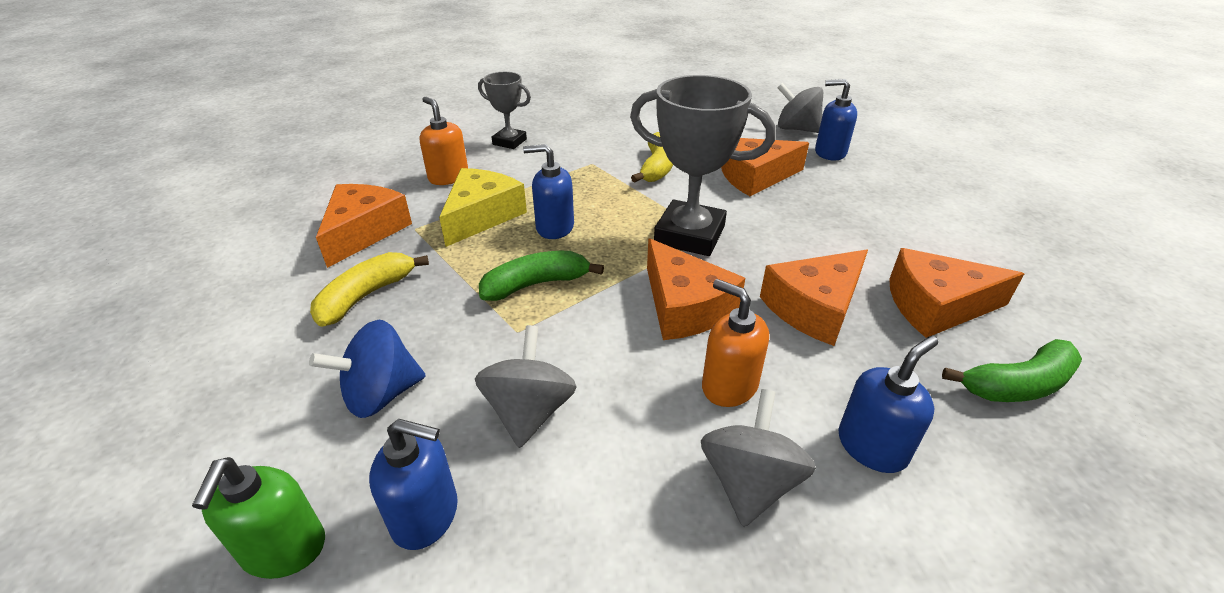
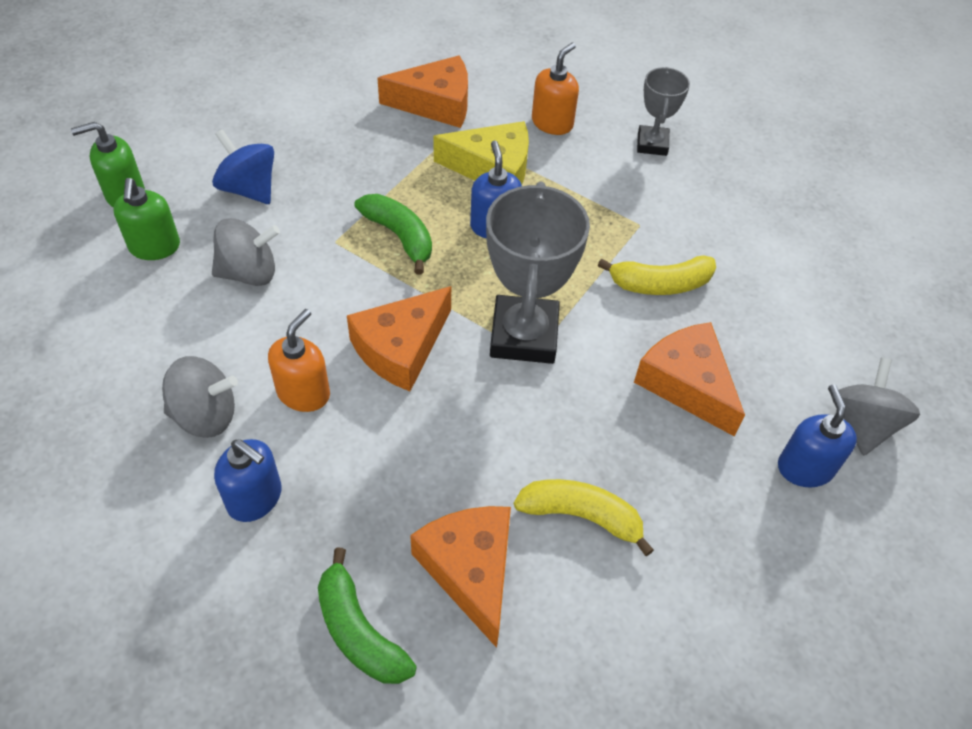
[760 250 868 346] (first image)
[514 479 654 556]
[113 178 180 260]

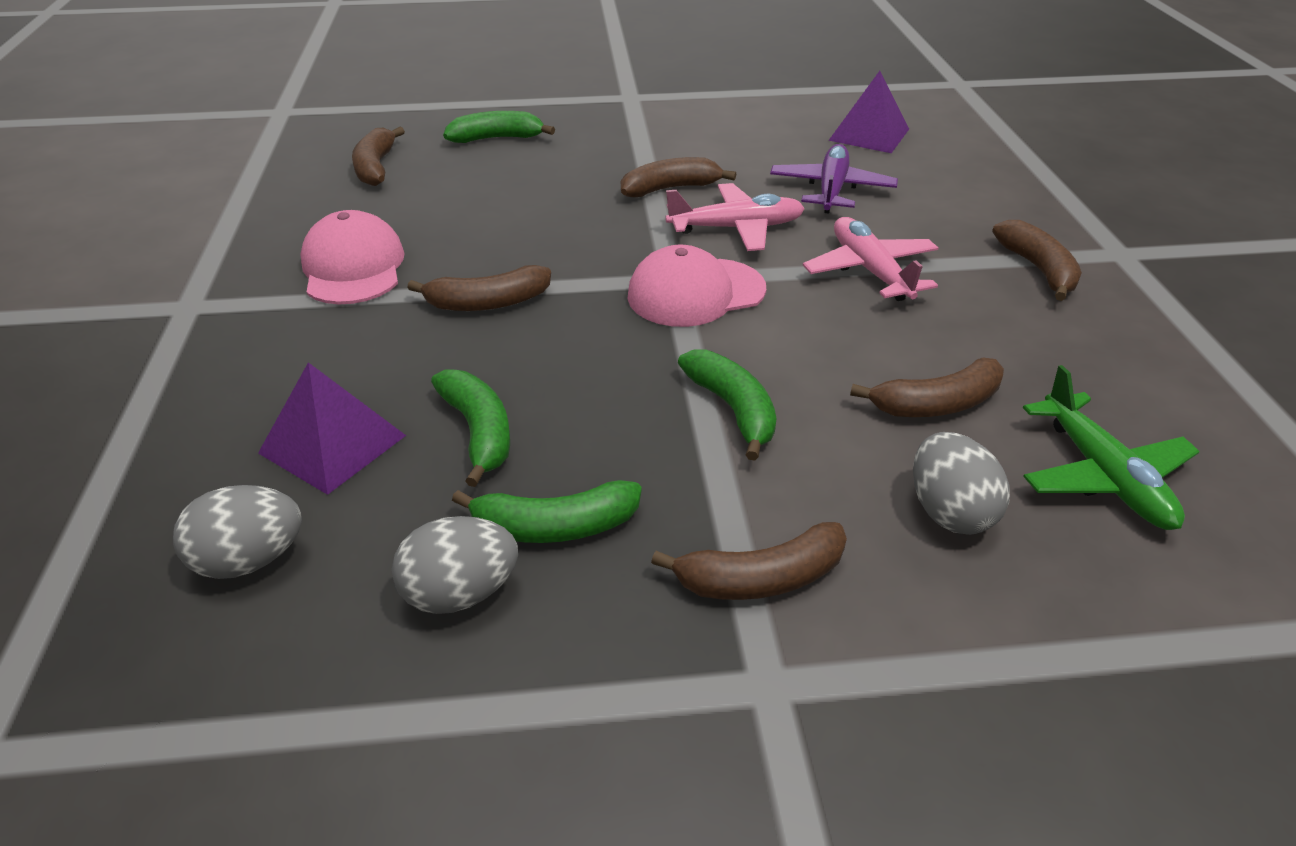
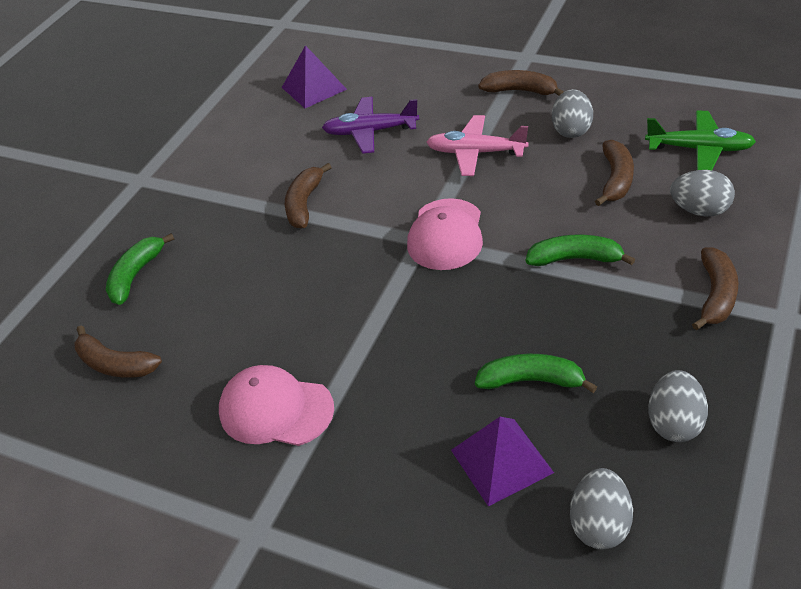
[322 97 419 154]
[665 183 805 251] (first image)
[407 265 551 311] (first image)
[452 480 642 543] (first image)
[552 89 593 138]

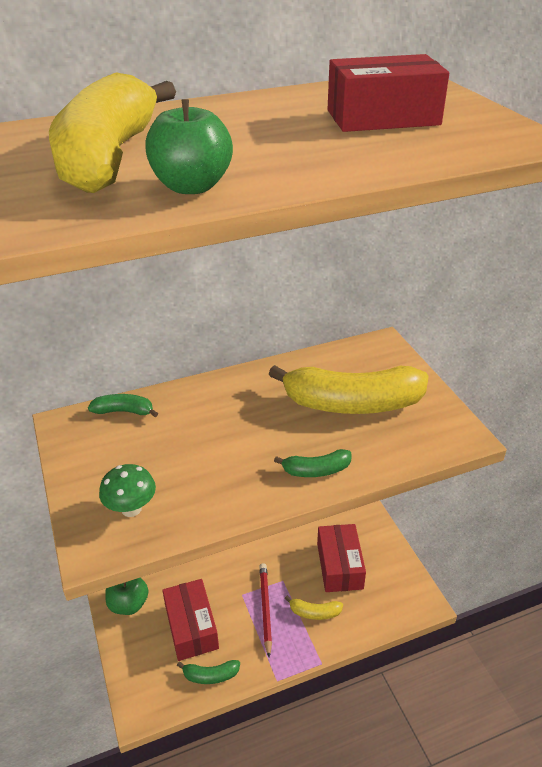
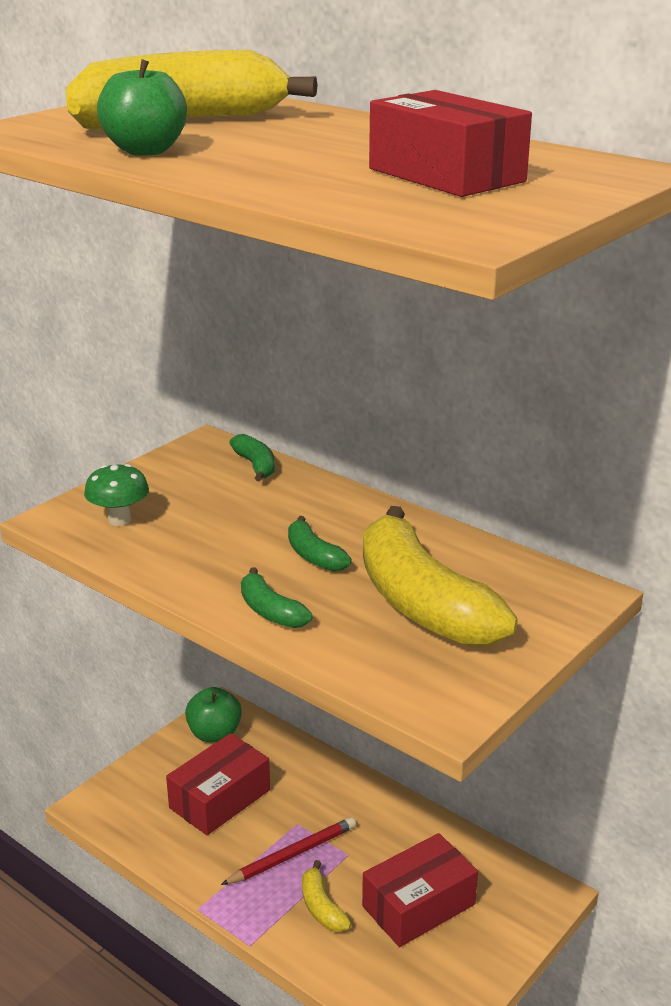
[288 516 352 571]

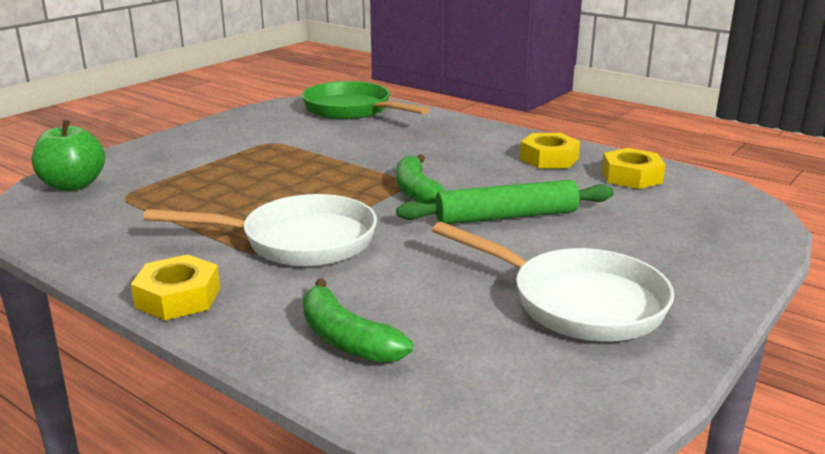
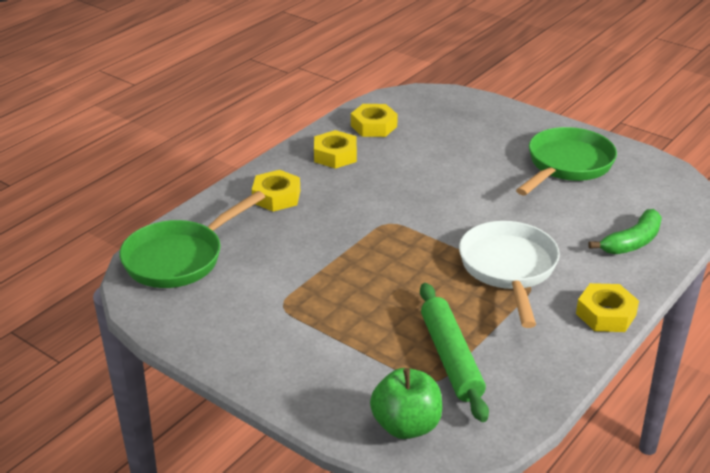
[396 155 446 204] (first image)
[420 283 489 422]
[516 127 617 196]
[252 170 300 212]

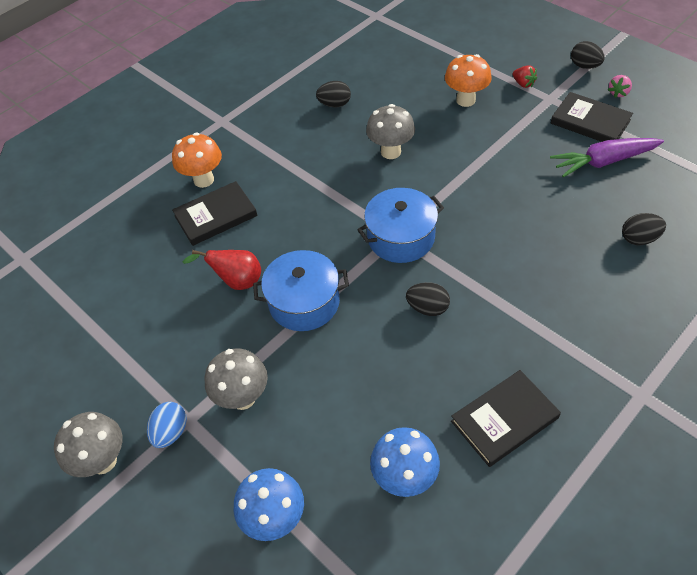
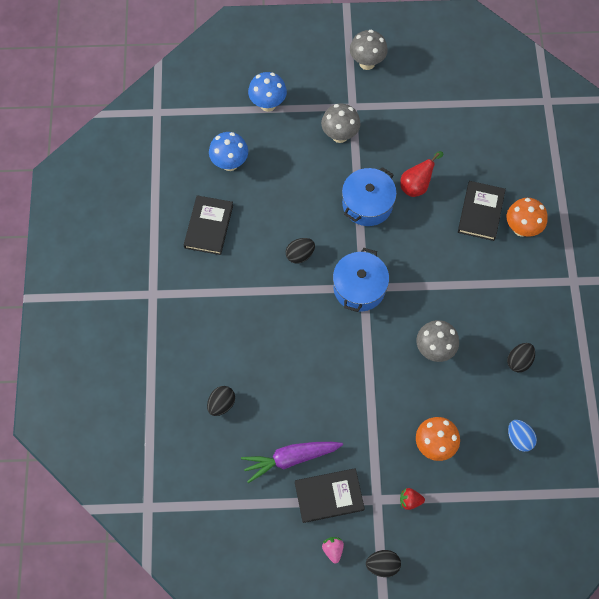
[241 442 343 483]
[508 420 537 452]

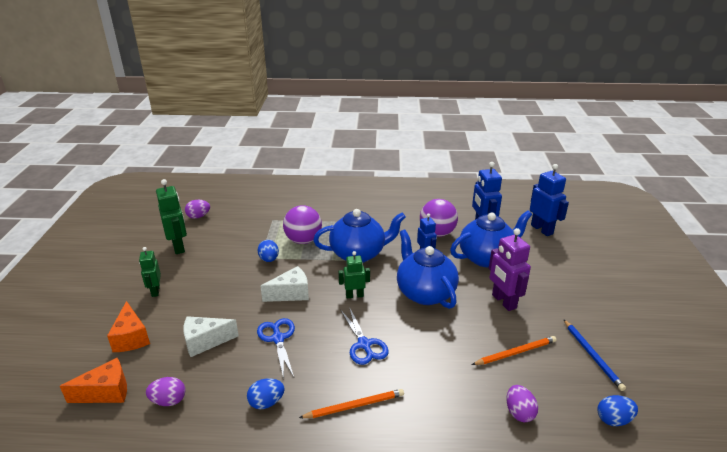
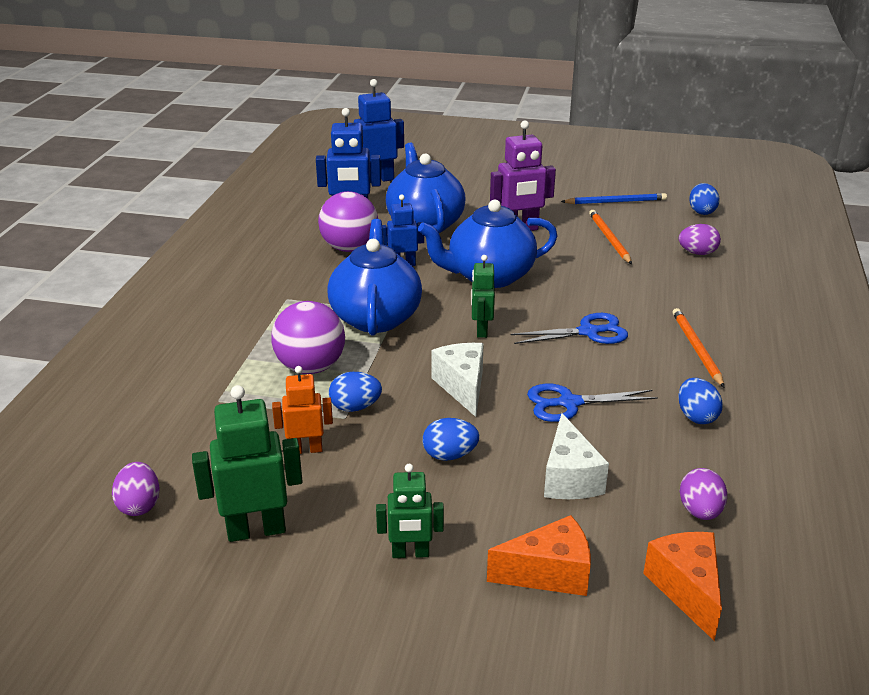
[272 366 333 454]
[423 418 479 461]

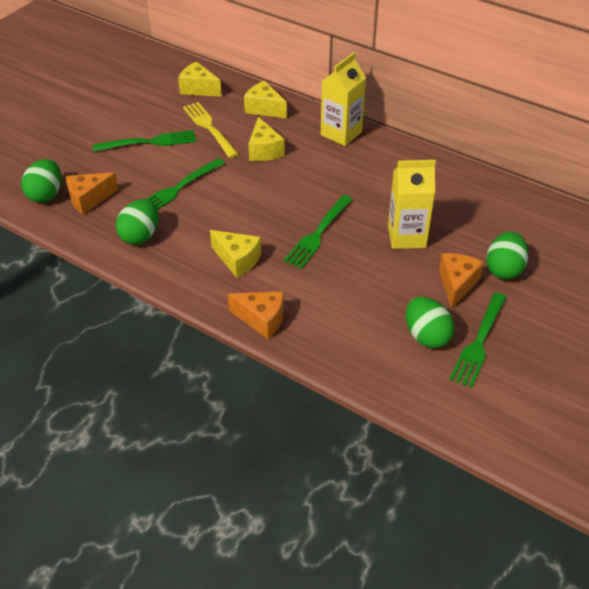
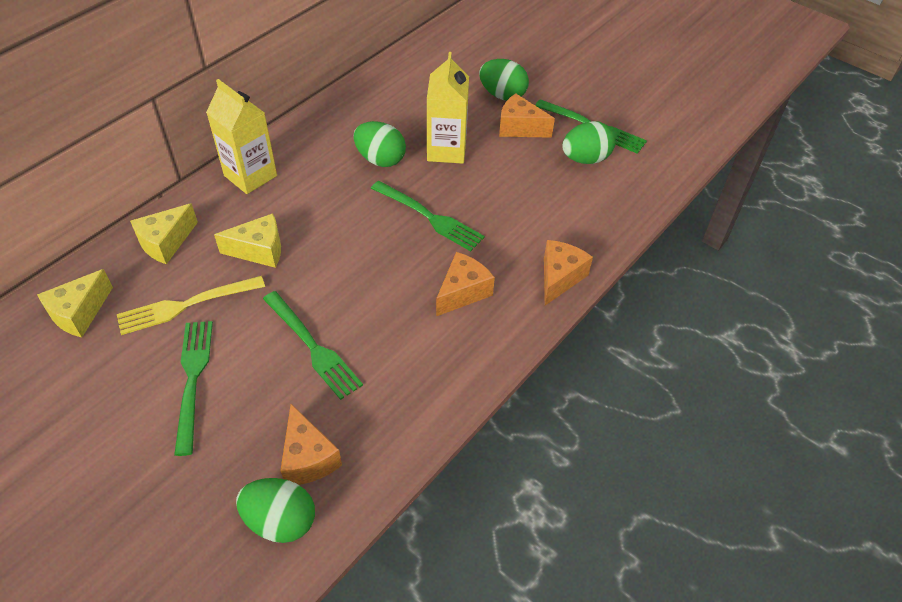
[353 121 406 167]
[436 252 495 316]

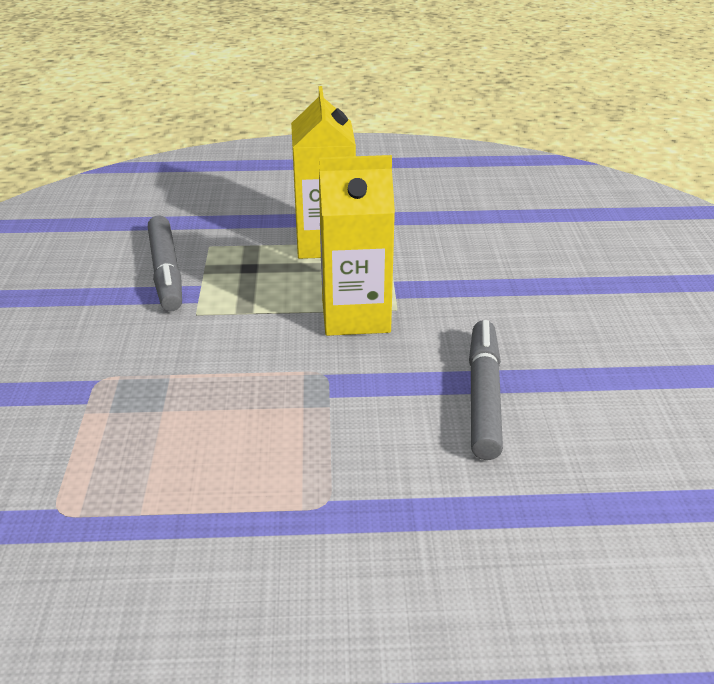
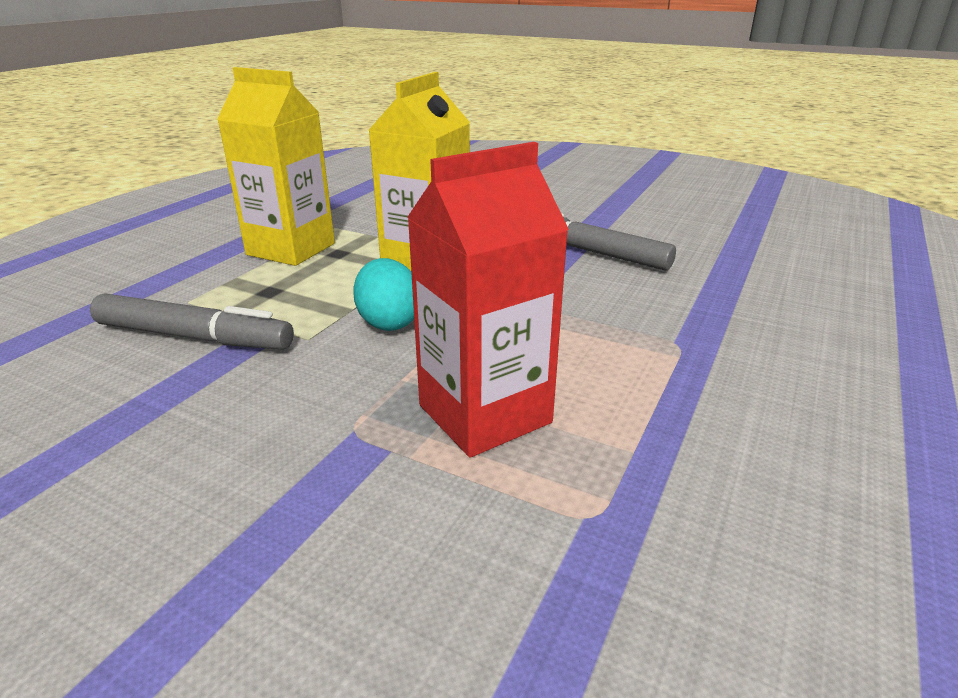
[407 142 569 458]
[353 258 414 331]

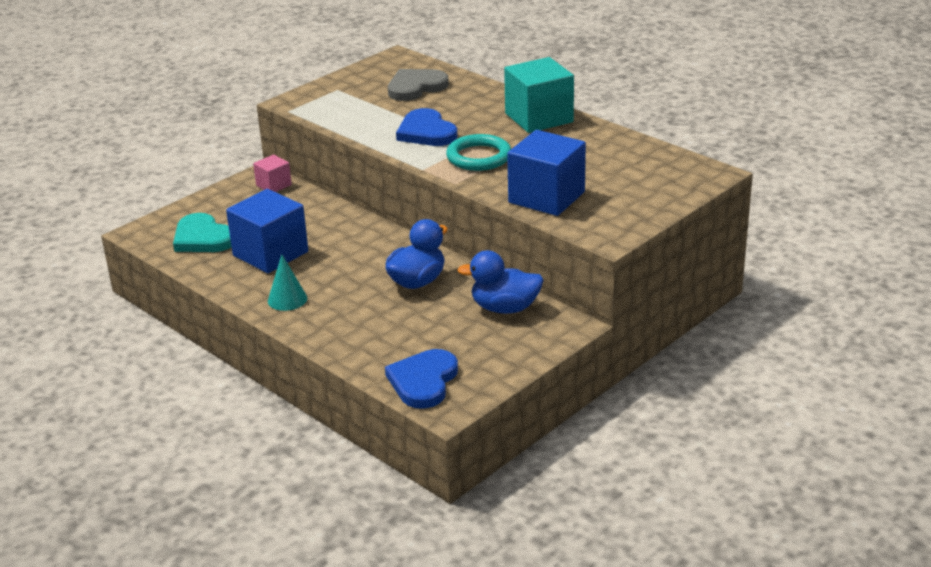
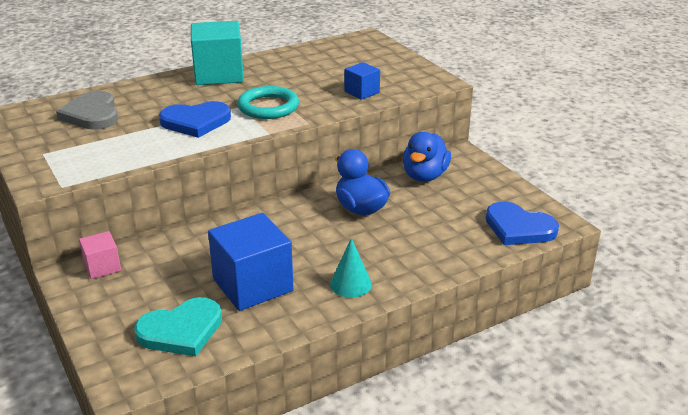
[345 62 380 100]

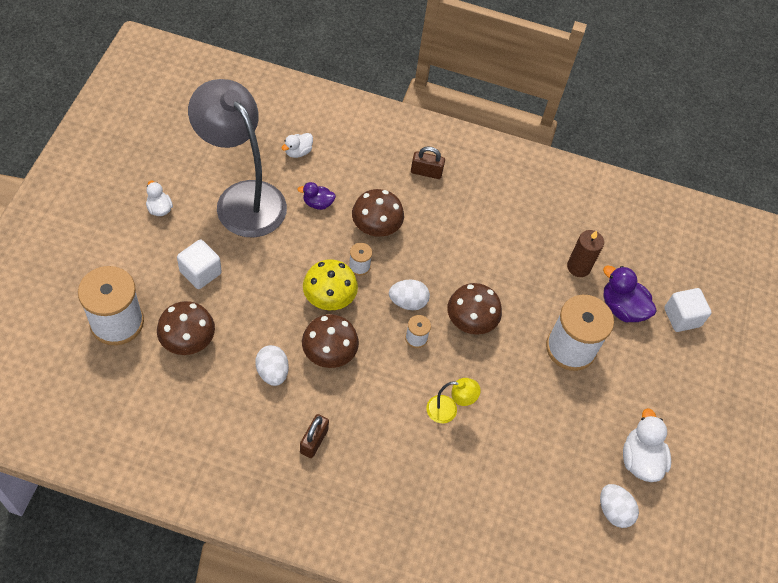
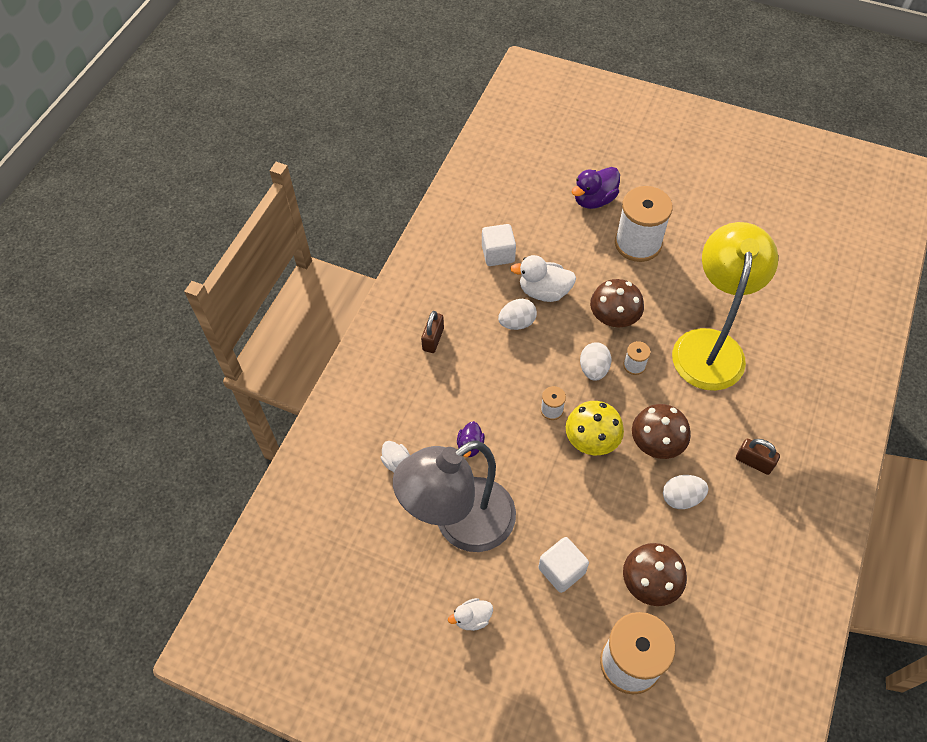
[352 189 404 237] (first image)
[567 230 604 277] (first image)
[482 224 516 266]
[672 222 778 391]
[510 255 576 302]
[498 299 537 330]

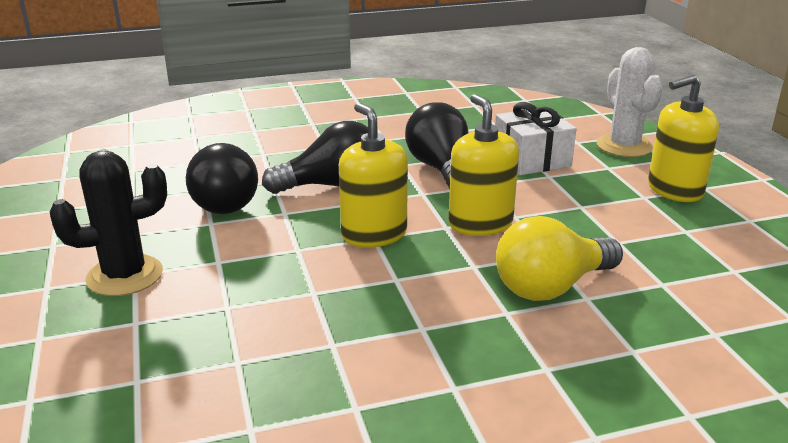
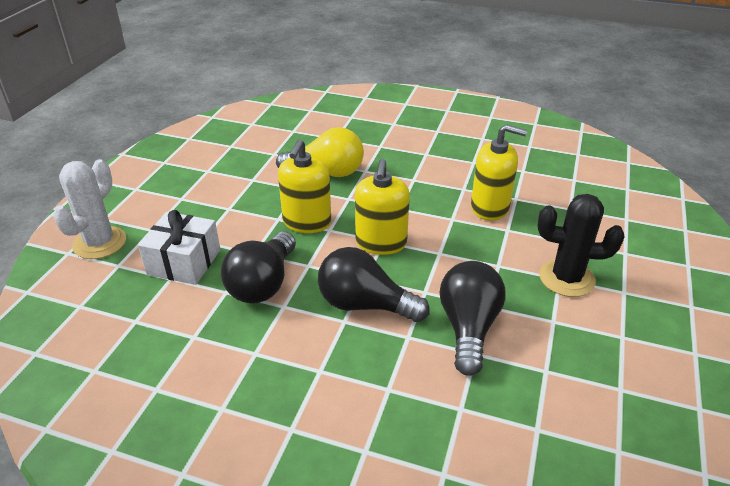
[471 124 527 221]

